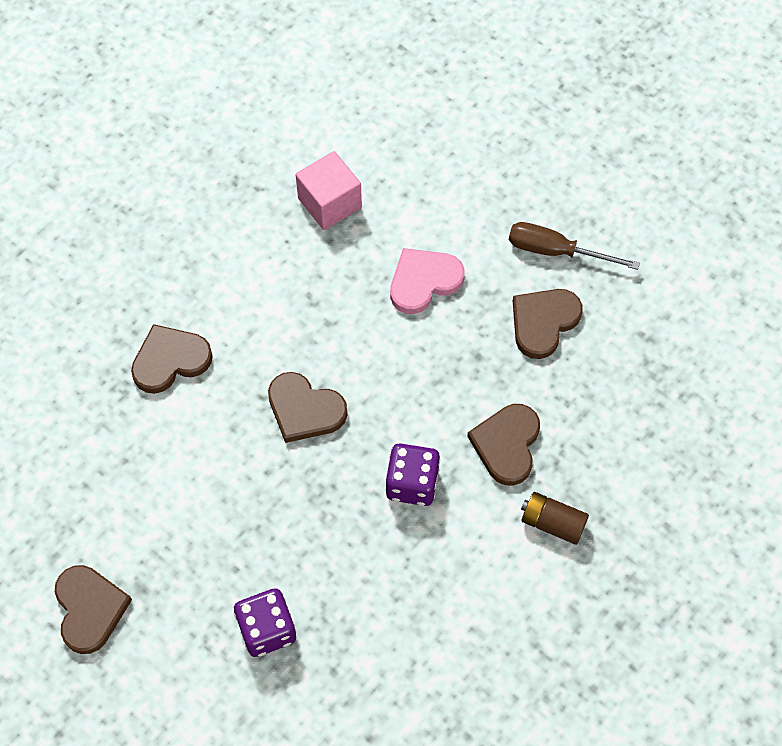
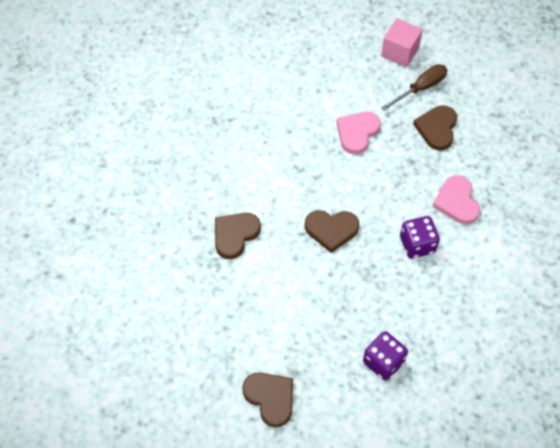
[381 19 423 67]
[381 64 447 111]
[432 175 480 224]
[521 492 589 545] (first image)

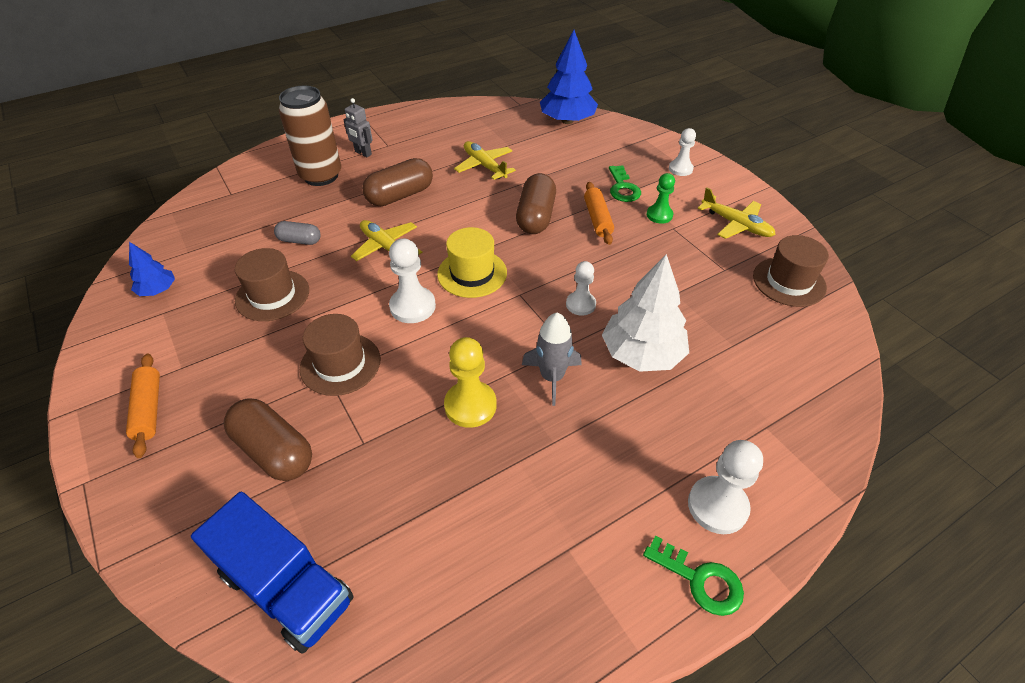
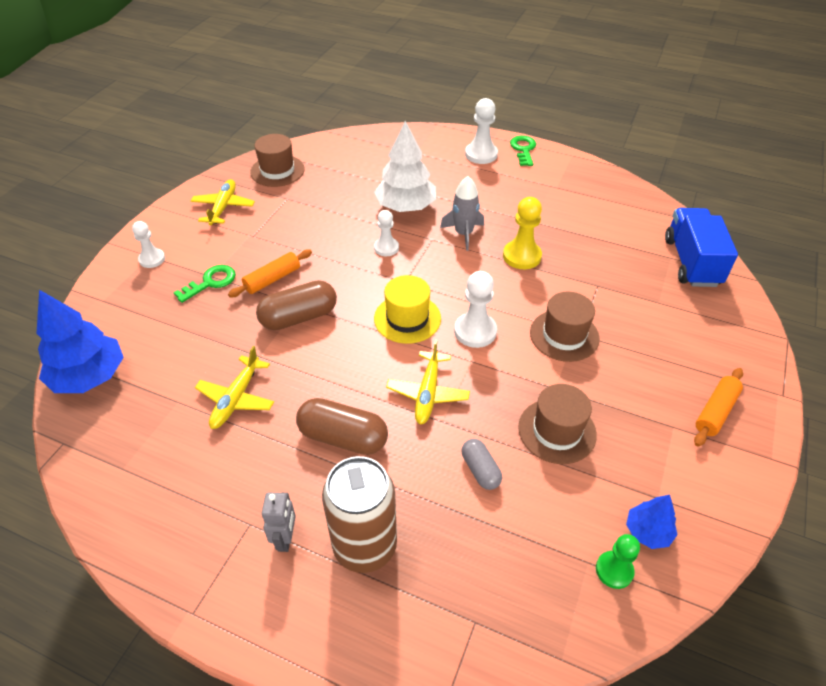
[596 534 640 589]
[224 399 312 481] (first image)

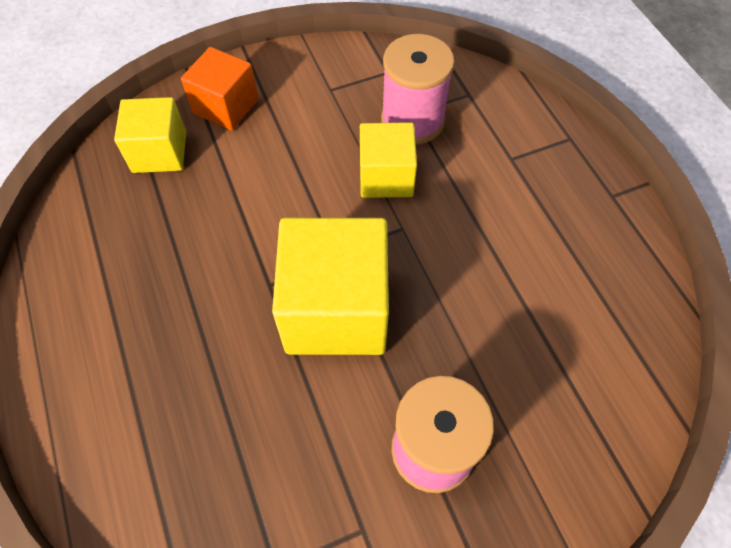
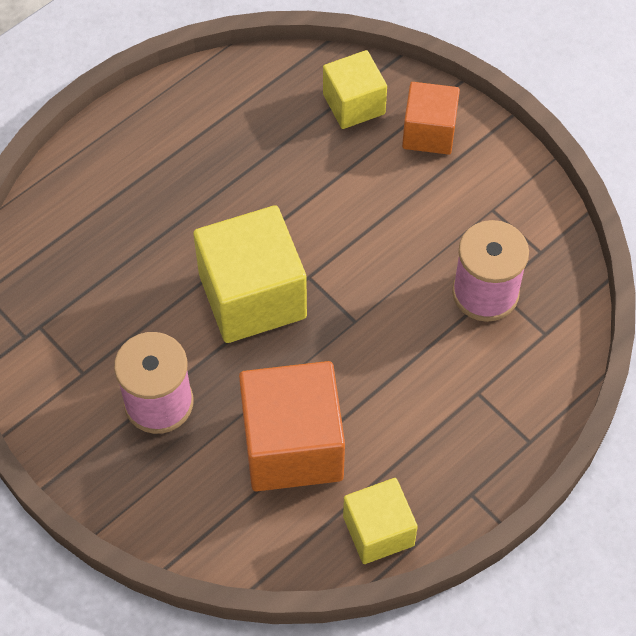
[343 478 418 564]
[239 361 345 491]

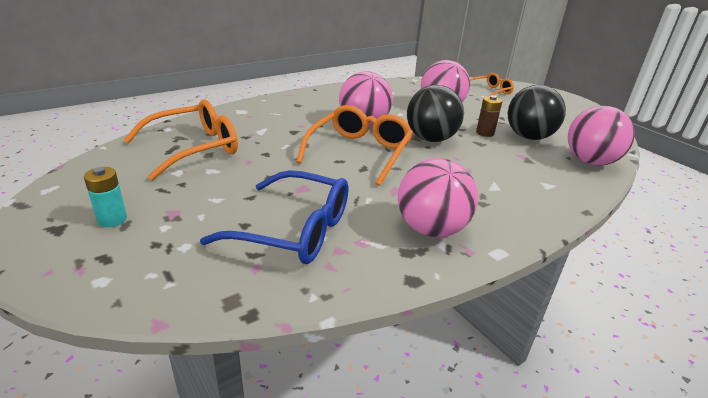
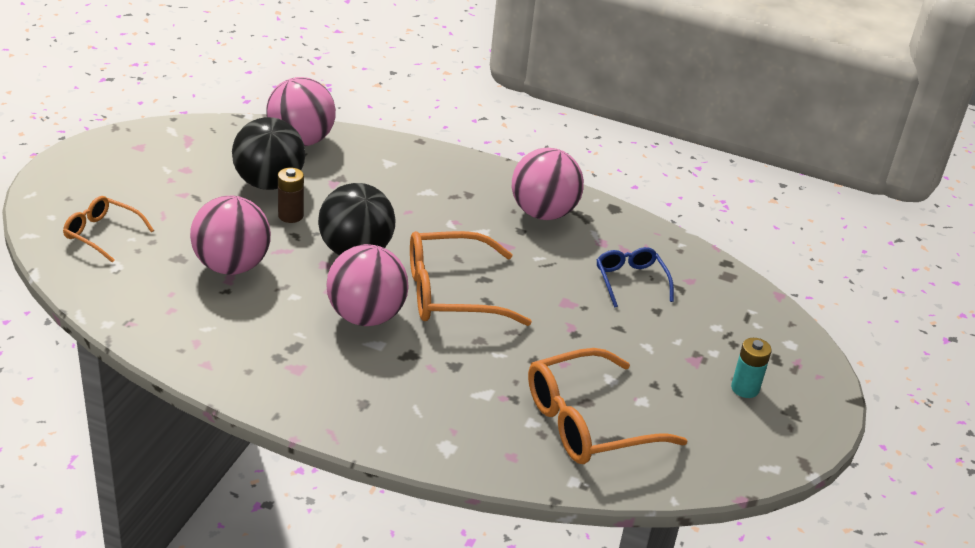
[528 348 688 464]
[597 247 674 308]

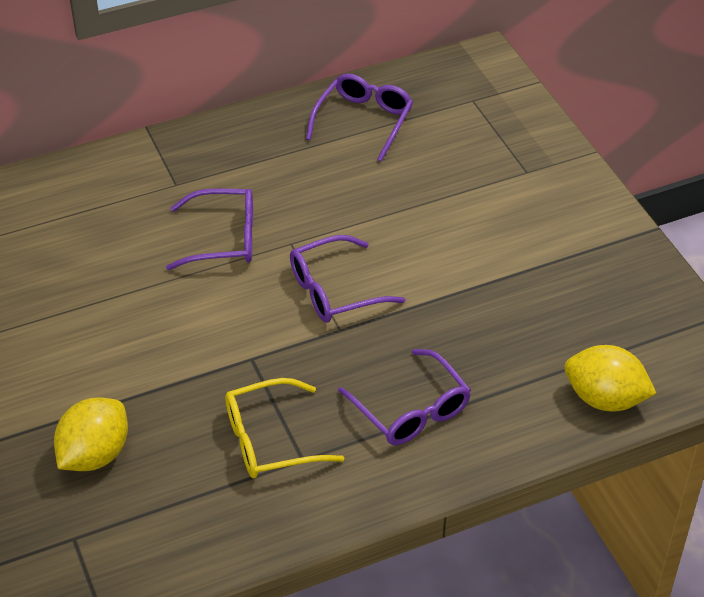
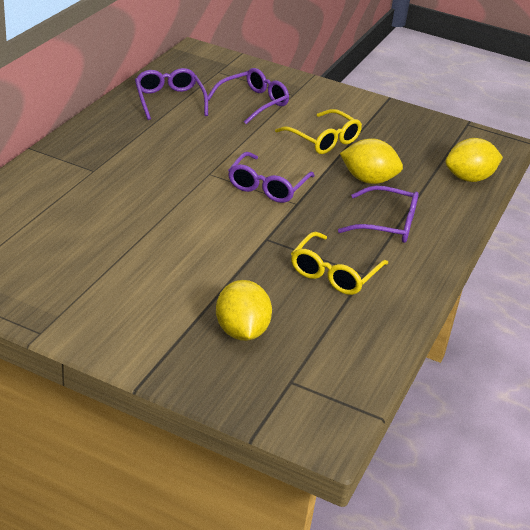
[208 68 289 124]
[275 109 362 154]
[340 139 403 184]

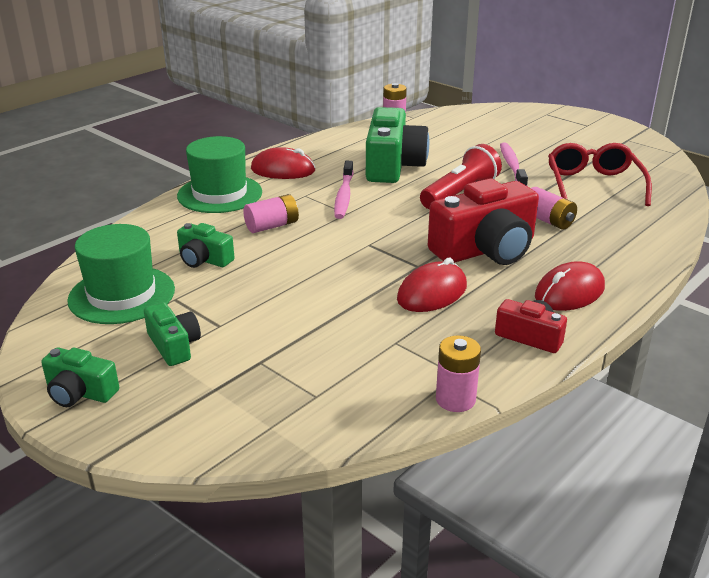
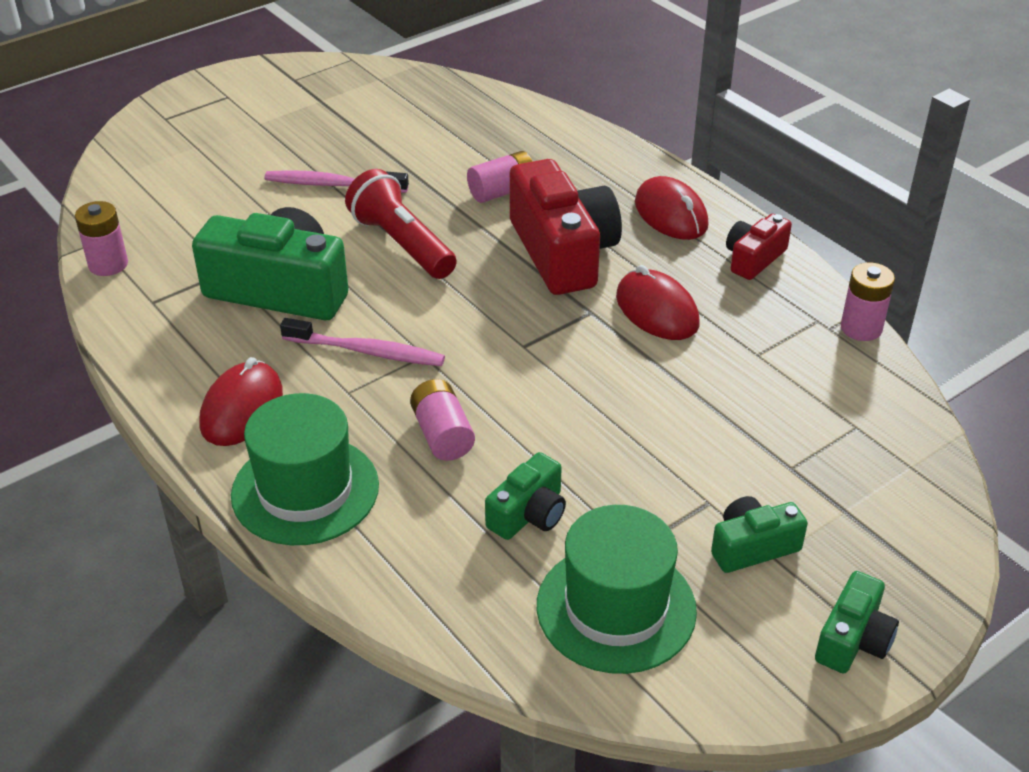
[548 143 652 206] (first image)

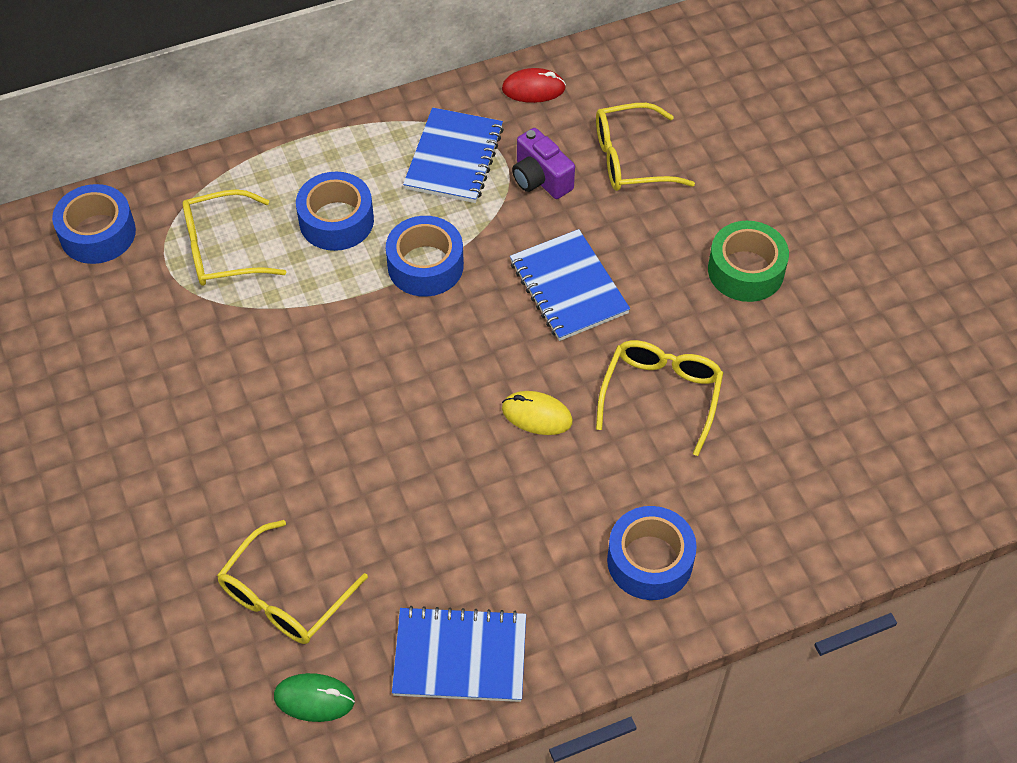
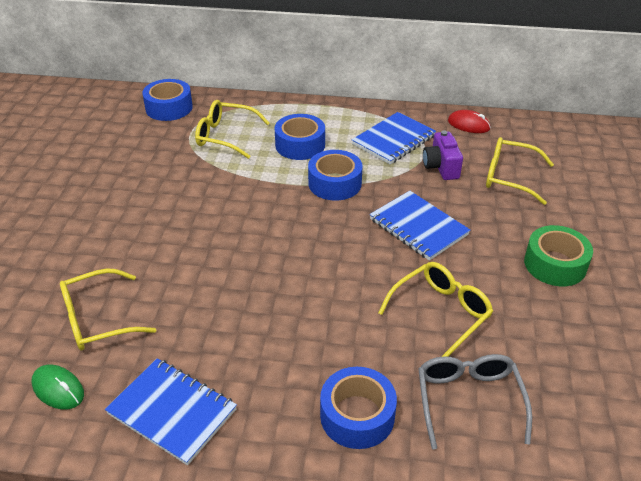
[370 191 470 261]
[502 391 573 435] (first image)
[418 354 532 449]

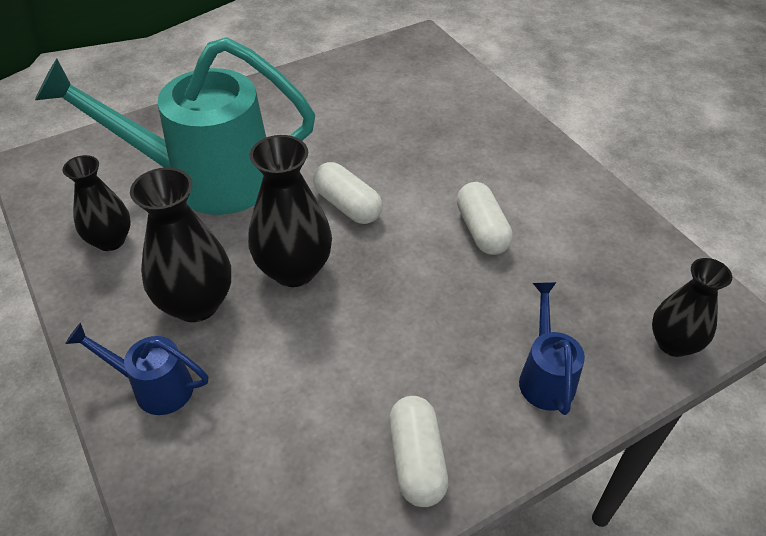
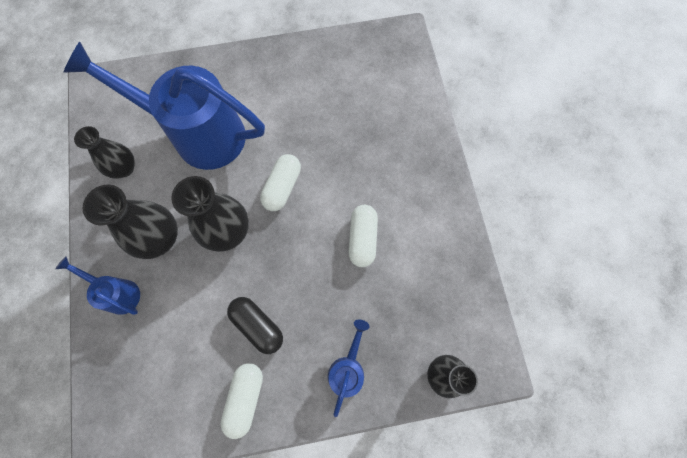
[63 42 265 170]
[260 154 301 211]
[227 297 283 354]

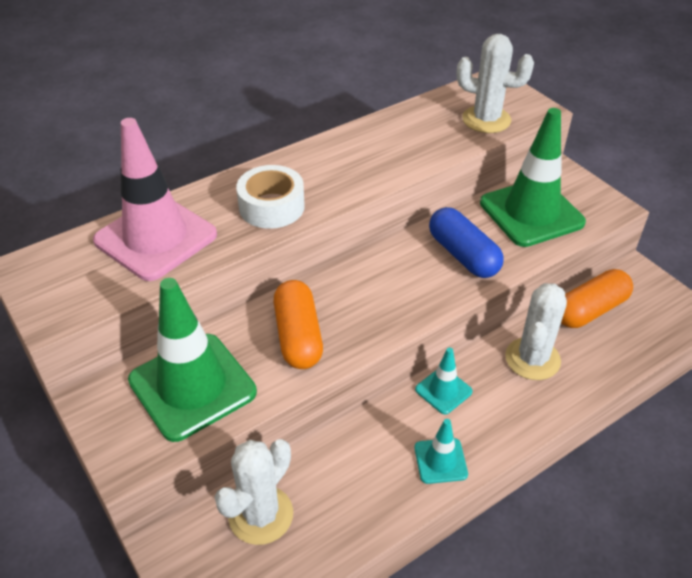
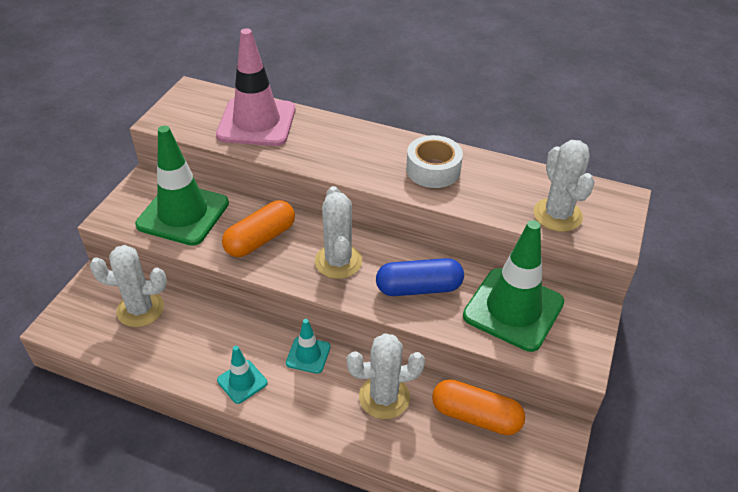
[406 135 463 188]
[376 258 464 296]
[315 186 362 279]

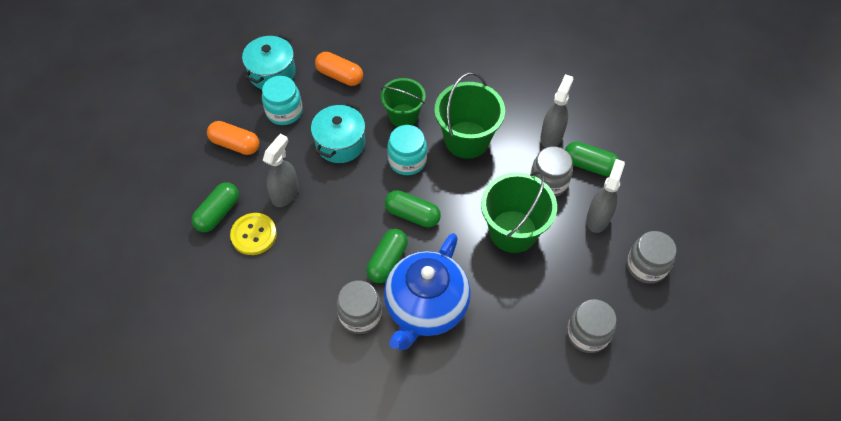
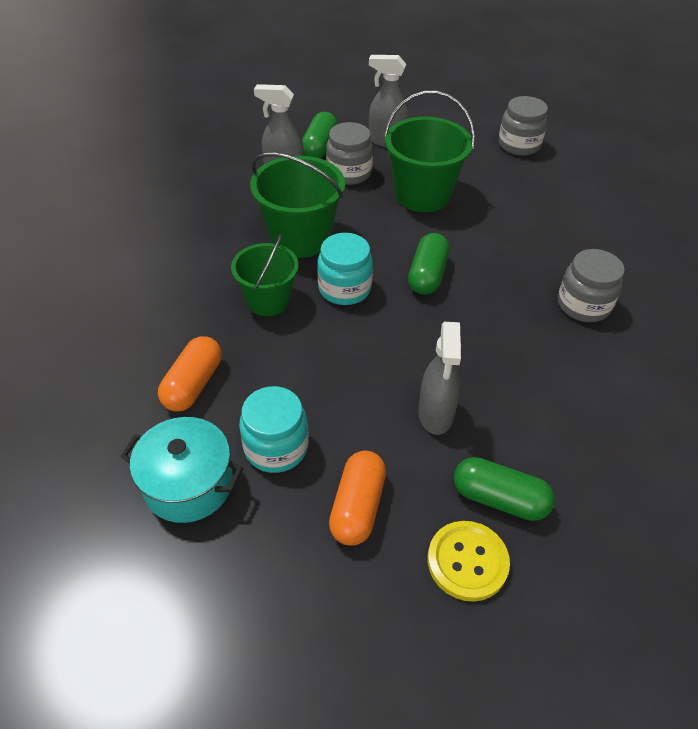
[311 103 365 163] (first image)
[418 322 461 435]
[428 521 510 602]
[366 229 408 283] (first image)
[627 231 676 284] (first image)
[384 233 471 350] (first image)

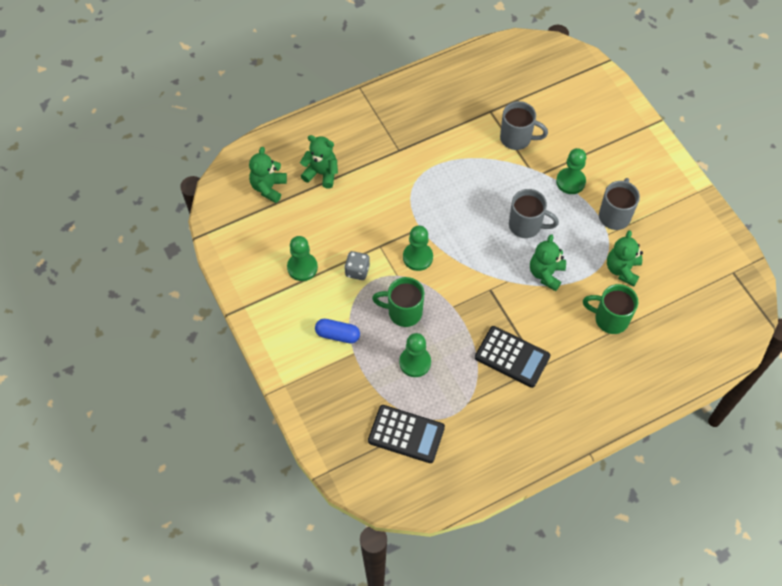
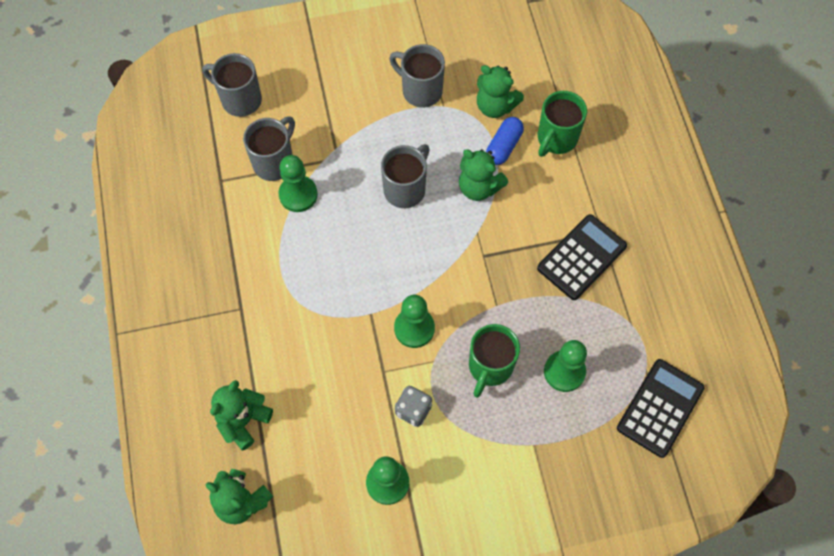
[279 155 318 212]
[486 117 524 165]
[202 53 262 117]

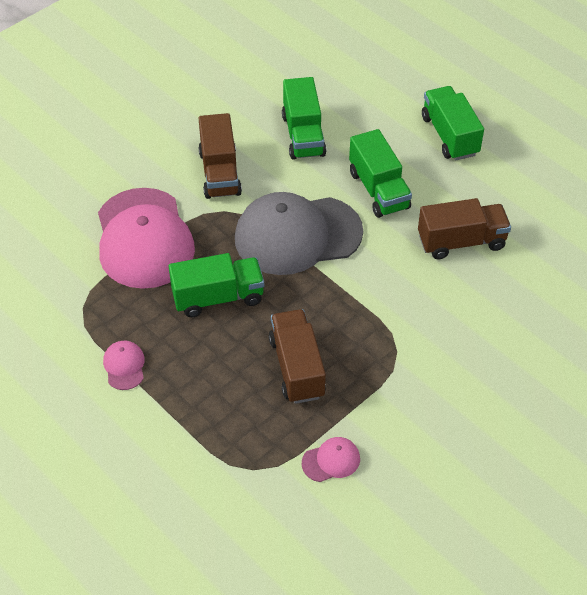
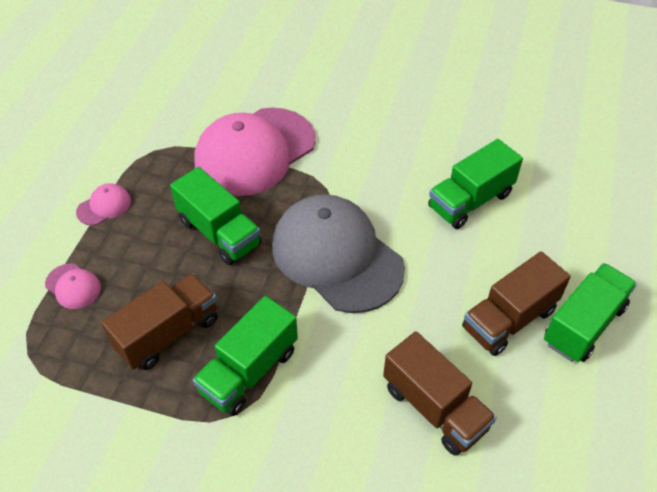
[462 251 571 356]
[193 296 298 416]
[45 263 101 309]

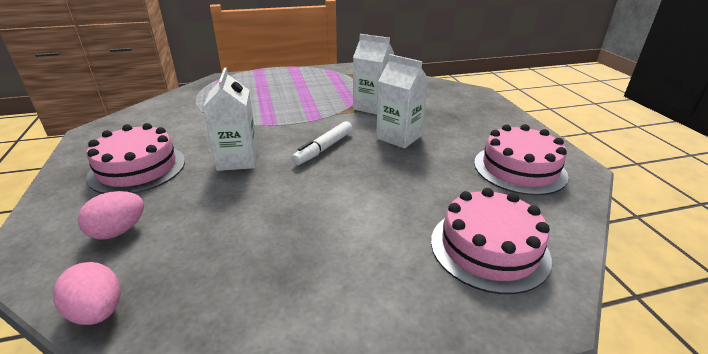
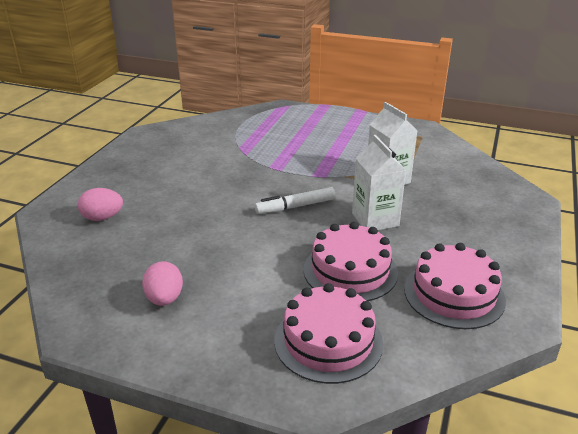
[203 67 258 171] (first image)
[303 222 398 301]
[142 261 183 306]

